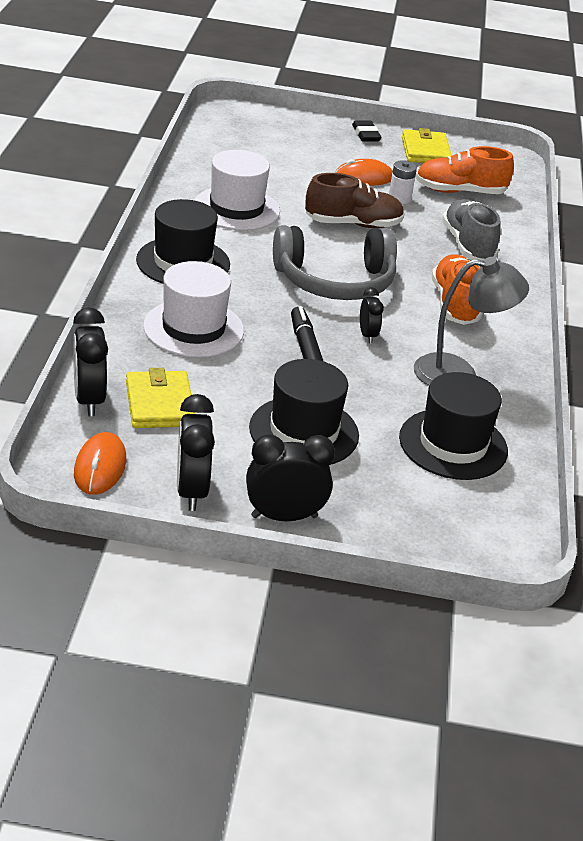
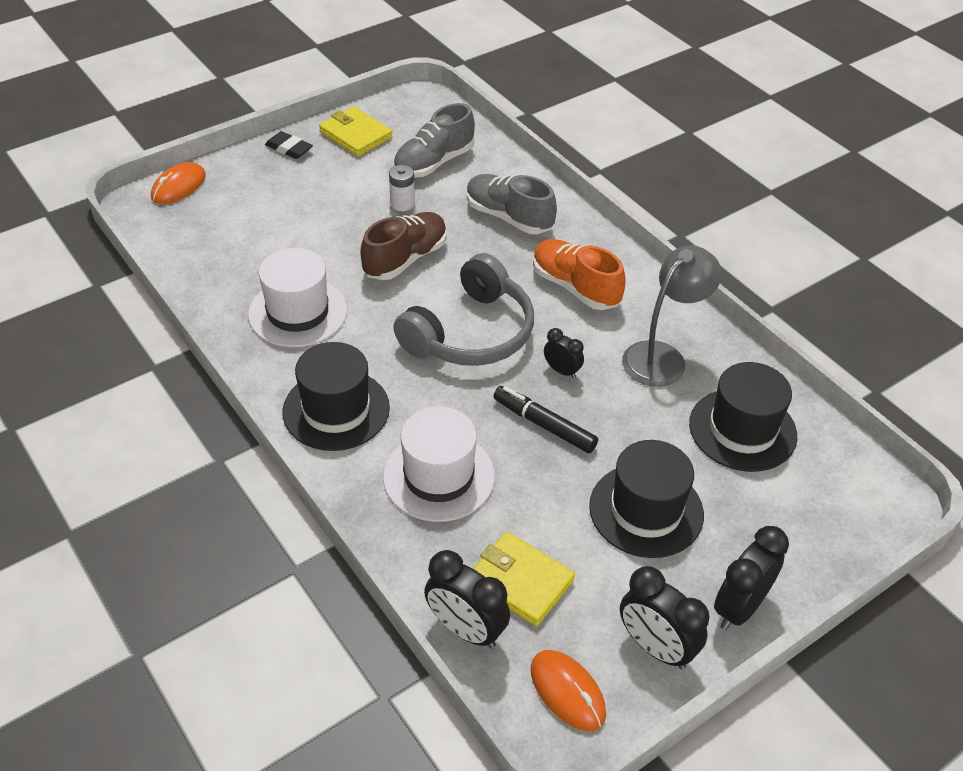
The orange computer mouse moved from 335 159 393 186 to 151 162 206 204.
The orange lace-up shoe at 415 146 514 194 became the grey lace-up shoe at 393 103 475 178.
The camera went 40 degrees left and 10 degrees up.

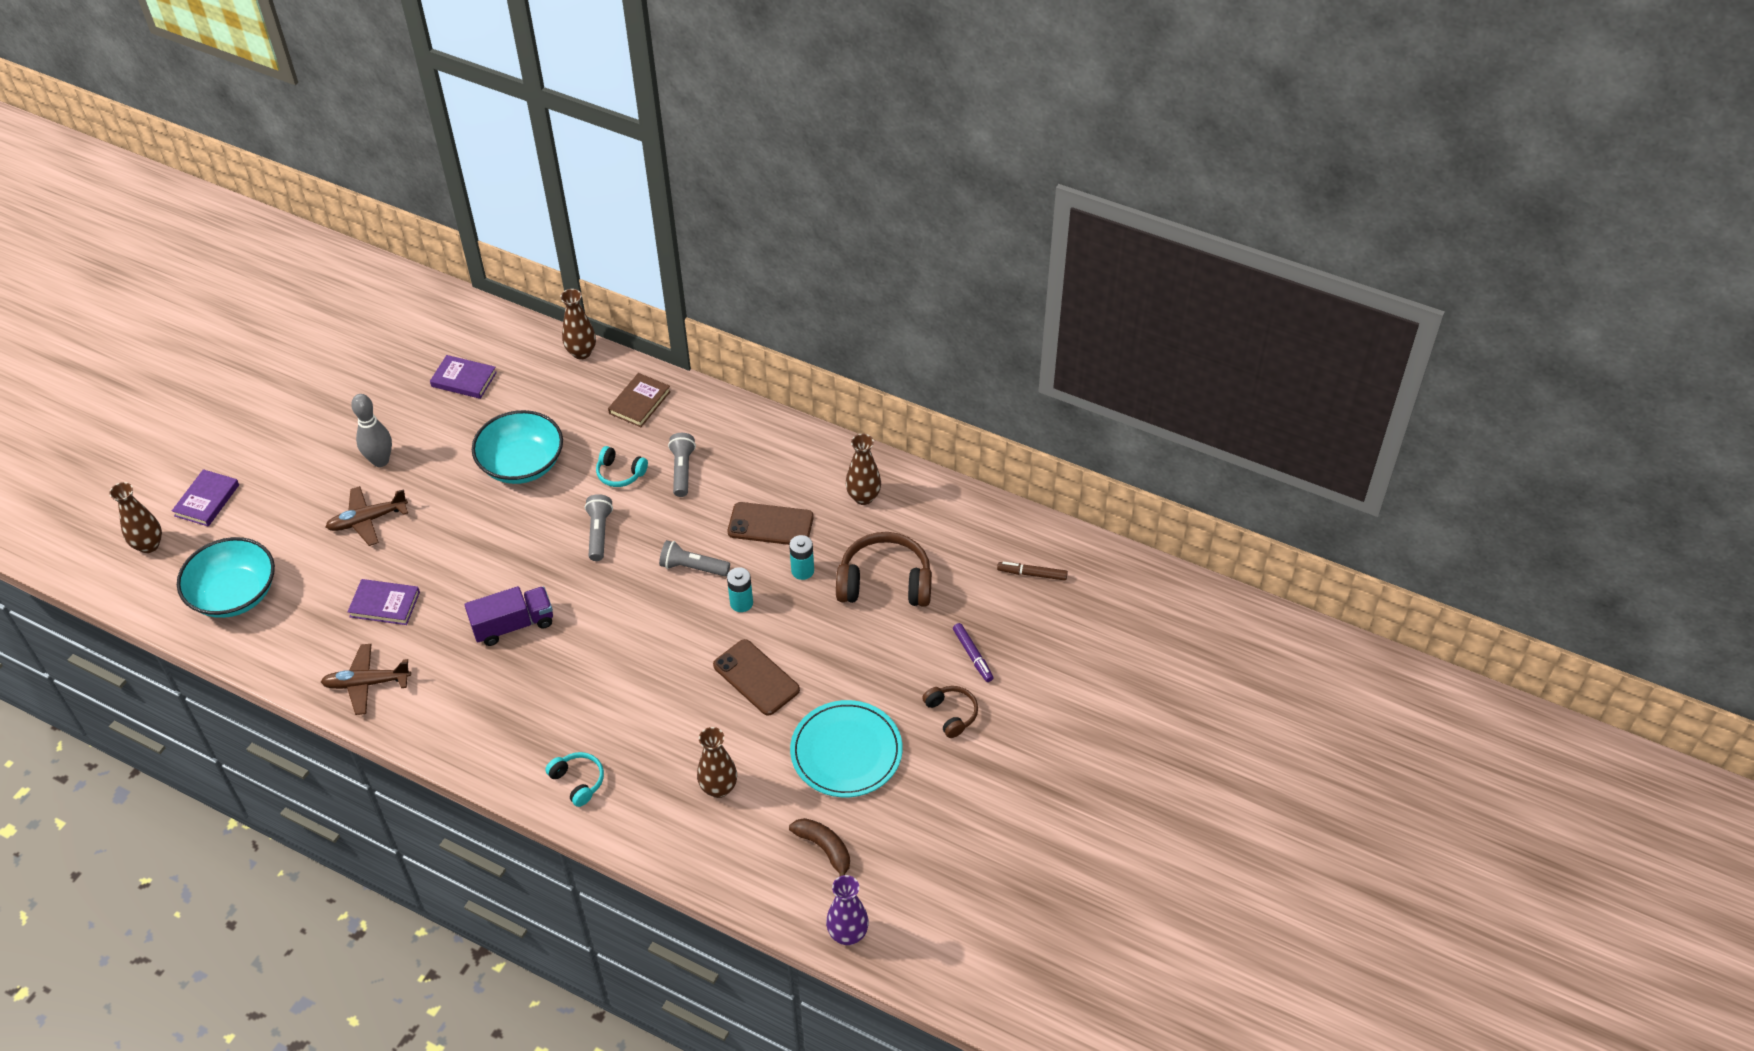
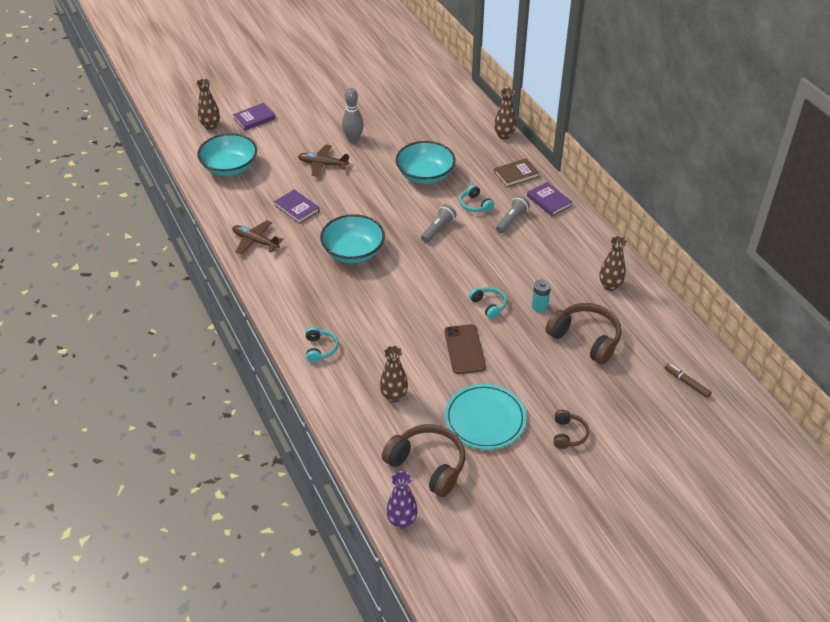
The grey pocket torch at 659 540 730 576 disappeared.
The dark brown smartphone at 728 502 814 545 disappeared.
The violet marker pen at 953 623 994 682 disappeared.
The violet hardcover moved from 430 355 497 399 to 527 182 572 216.
The violet truck at 465 586 553 646 was replaced by the turquoise deep dish at 320 214 385 263.
The turquoise AA battery at 727 567 753 612 was replaced by the turquoise over-ear headphones at 469 287 507 319.
The dark brown banana fruit at 789 818 850 877 was replaced by the dark brown over-ear headphones at 382 424 465 497.
The camera went 35 degrees right and 5 degrees down.

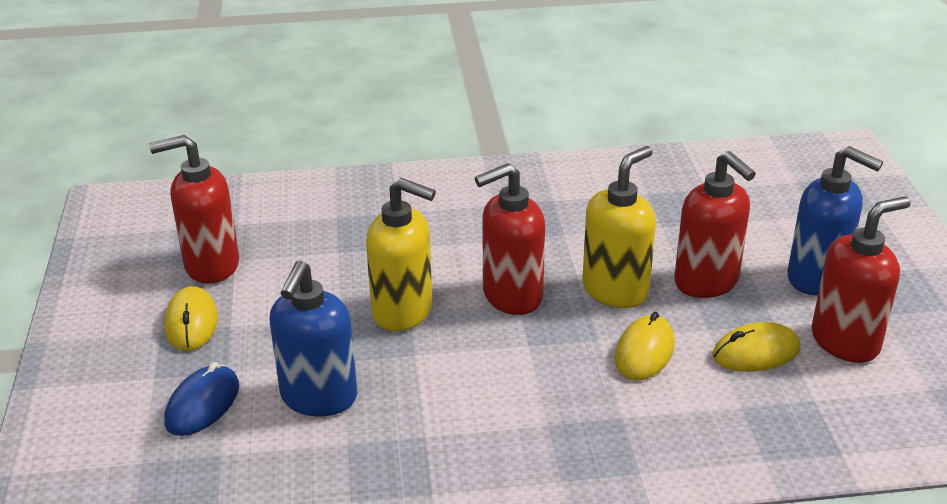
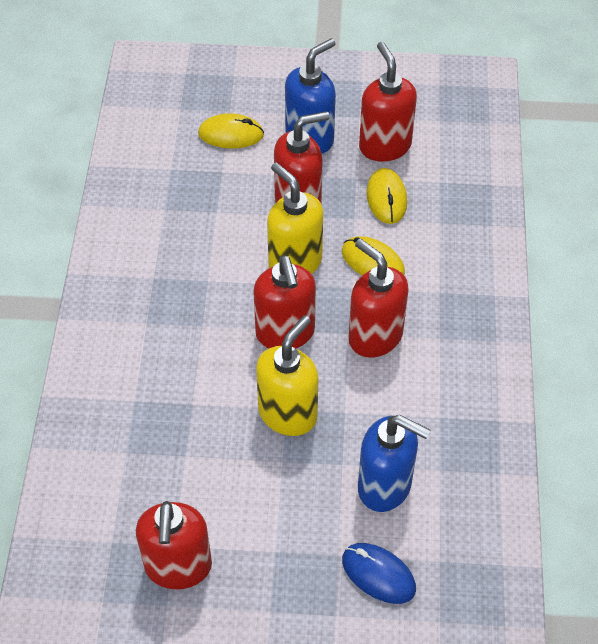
The red soap pump at 349 239 409 358 appeared.
The golden computer mouse moved from 164 287 218 351 to 198 113 264 148.
The camera went 80 degrees left and 20 degrees up.

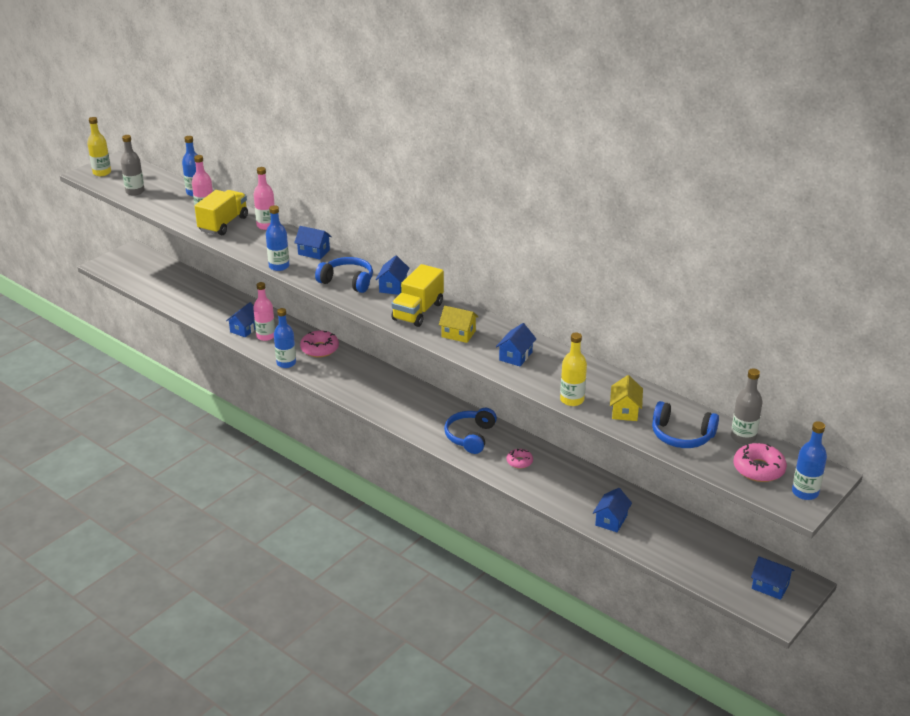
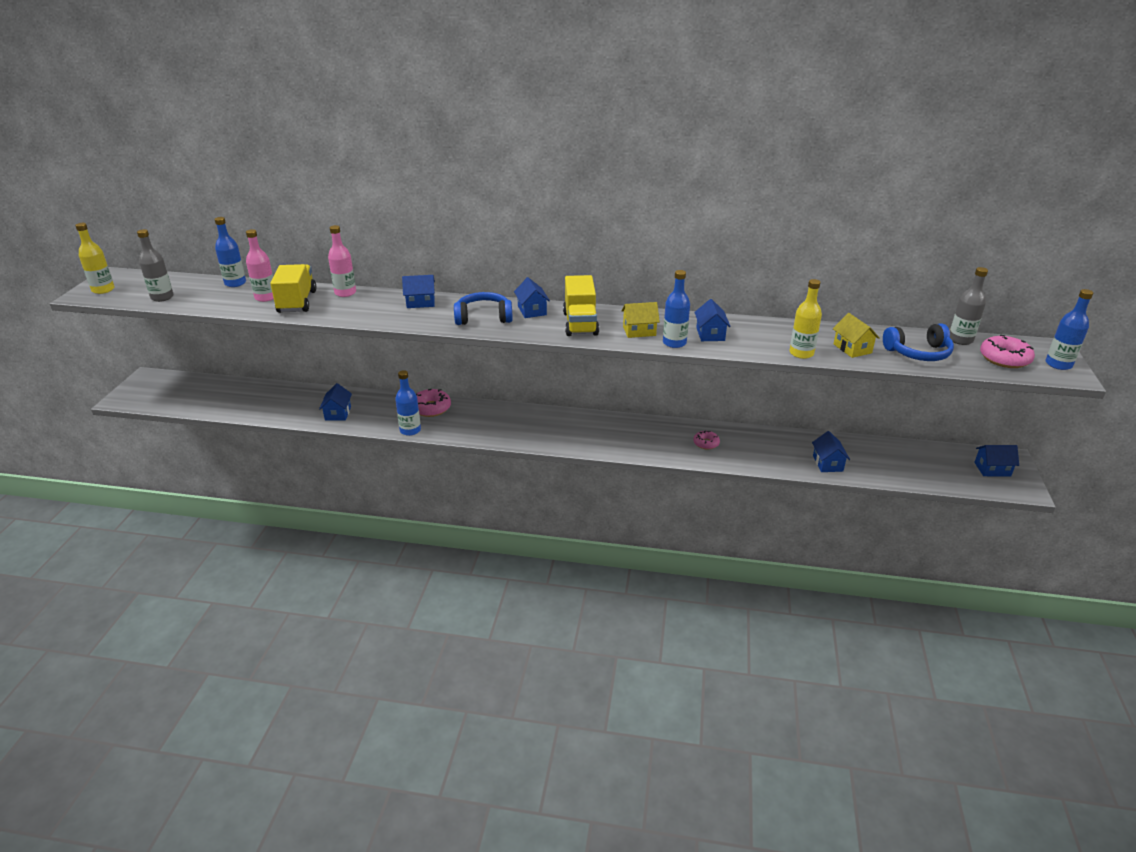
The pink bottle at 253 282 275 341 disappeared.
The cobalt over-ear headphones at 444 408 497 454 disappeared.
The cobalt bottle moved from 266 205 290 271 to 663 270 690 348.
The camera went 30 degrees left and 0 degrees up.

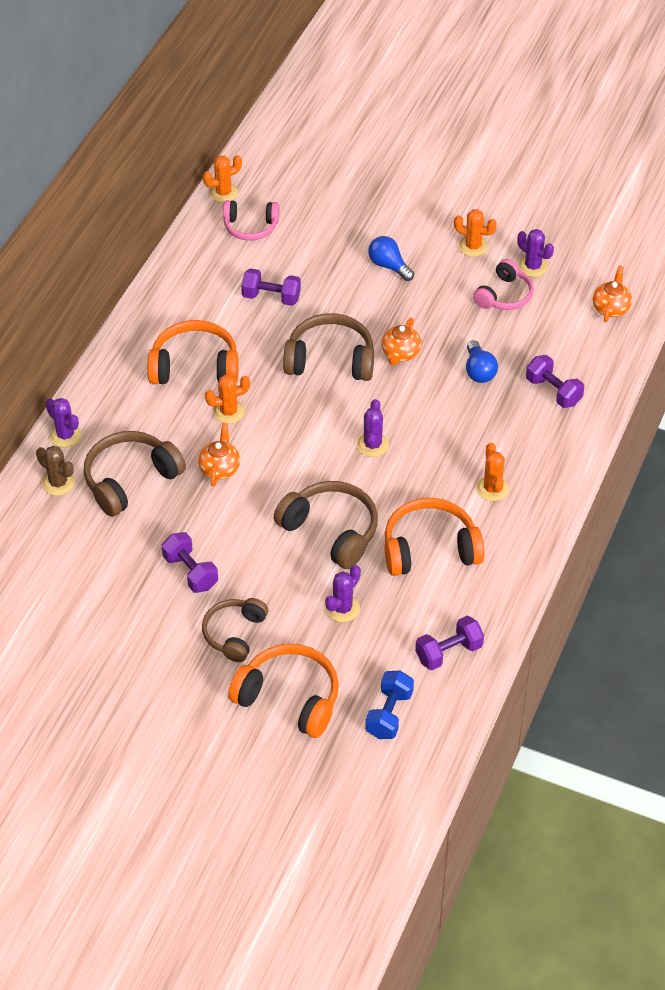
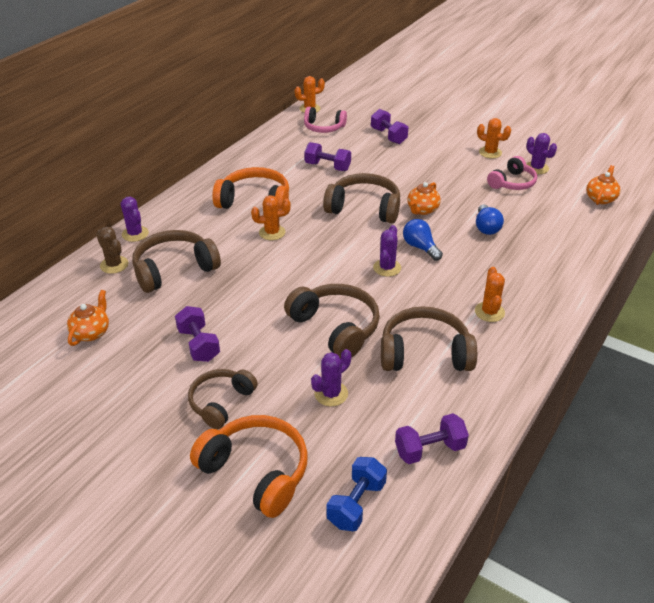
The orange tea pot moved from 198 423 240 487 to 67 290 109 346.
The cobalt light bulb moved from 368 236 414 281 to 403 219 443 261.
The violet free weight moved from 526 355 584 408 to 371 109 408 144.
The orange over-ear headphones at 385 498 485 576 became the dark brown over-ear headphones at 381 306 477 371.
The camera went 10 degrees right and 10 degrees down.

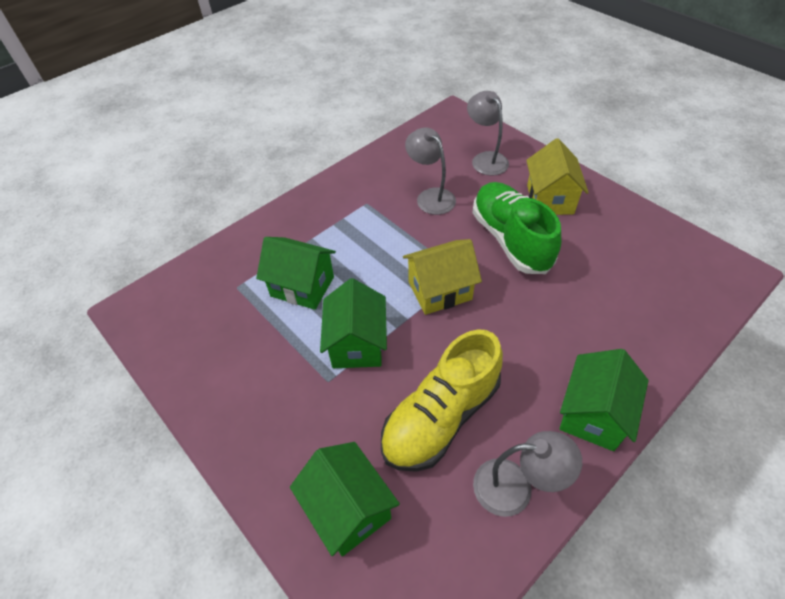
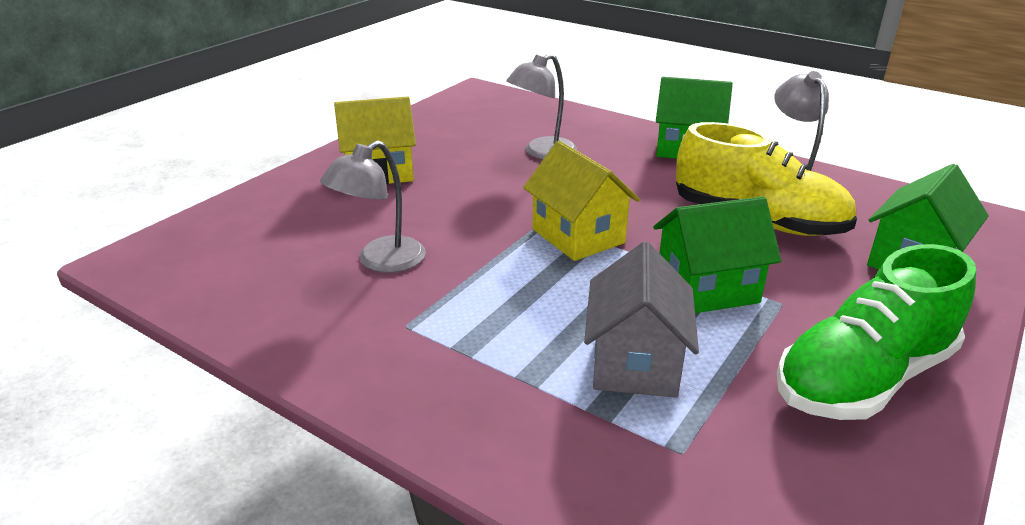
The grey reading lamp moved from 467 91 509 176 to 506 53 577 160.
The leaf-green lace-up shoe moved from 472 182 561 274 to 777 244 976 420.
The leaf-green house at 256 237 336 310 became the grey house at 584 242 699 398.
The camera went 105 degrees left and 20 degrees down.

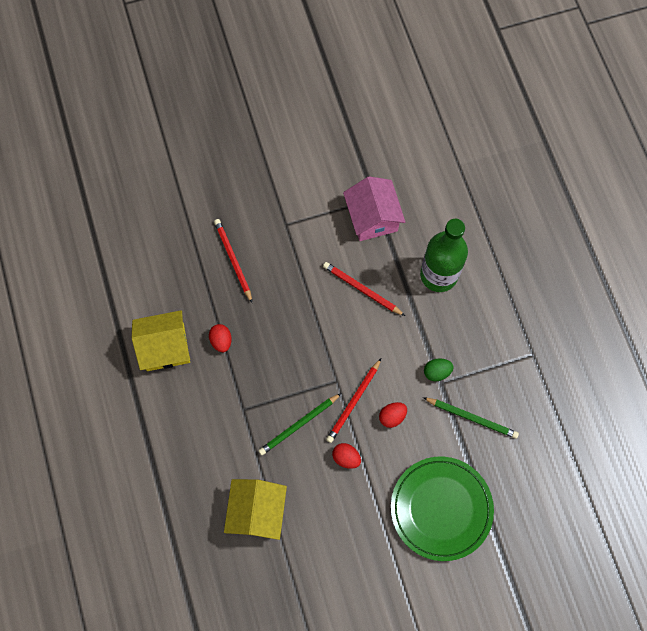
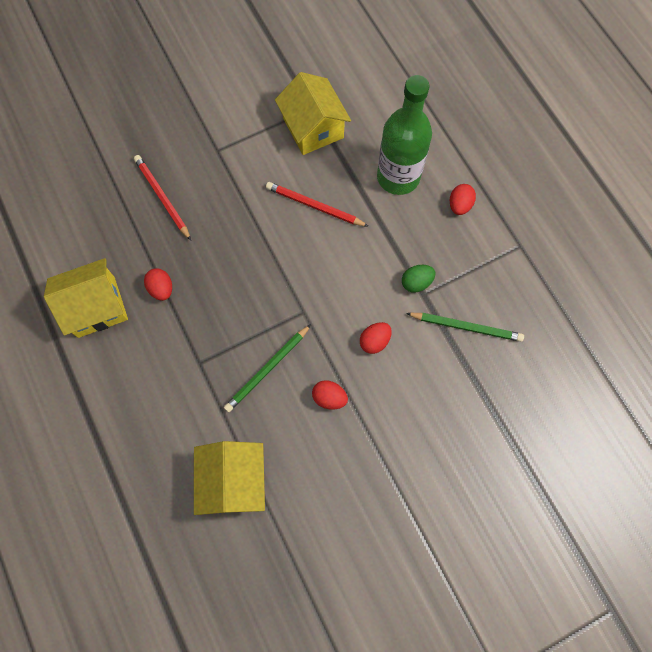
The red lead pencil at 326 358 381 443 disappeared.
The leaf-green flat dish at 391 457 494 561 disappeared.
The red toy egg at 450 184 476 215 appeared.
The pink house at 343 176 405 241 became the golden house at 275 72 351 155.
The camera went 10 degrees left and 0 degrees up.

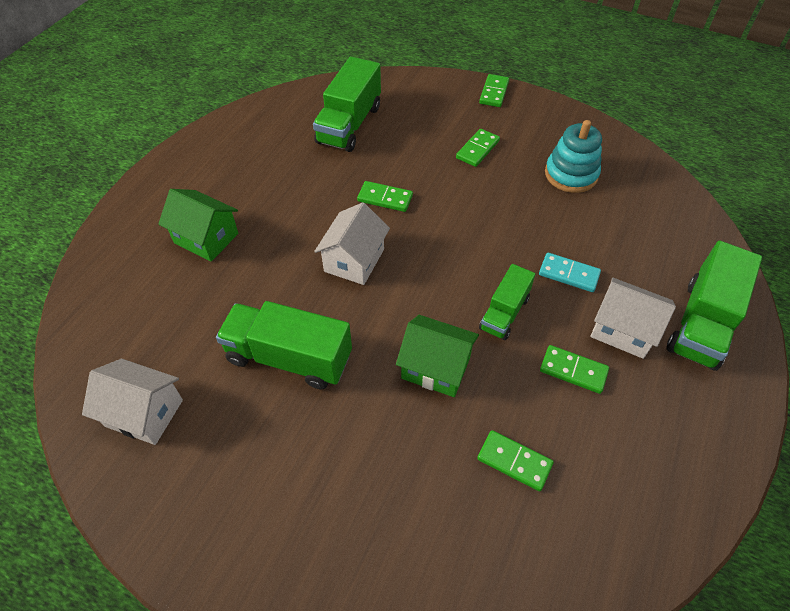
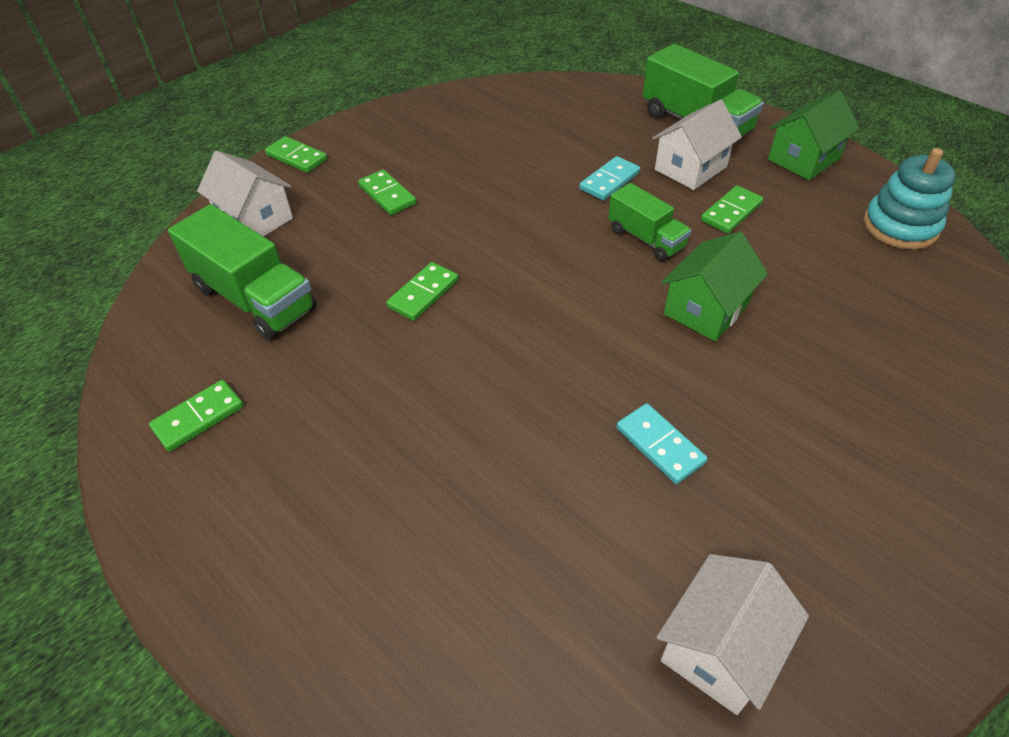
The leaf-green house moved from 158 189 238 261 to 768 91 860 180.
The white house moved from 314 202 390 285 to 197 151 293 237.
The leaf-green domino moved from 477 430 554 491 to 149 380 244 452.
The turquoise stacking toy moved from 545 120 602 193 to 864 148 956 249.
The leaf-green truck at 216 301 352 389 was replaced by the turquoise domino at 617 403 708 484.
The camera went 70 degrees left and 5 degrees down.

